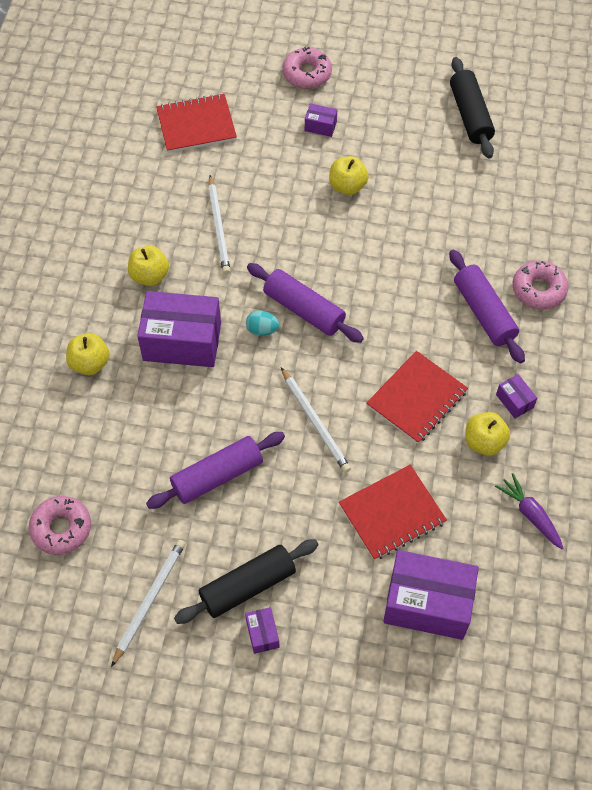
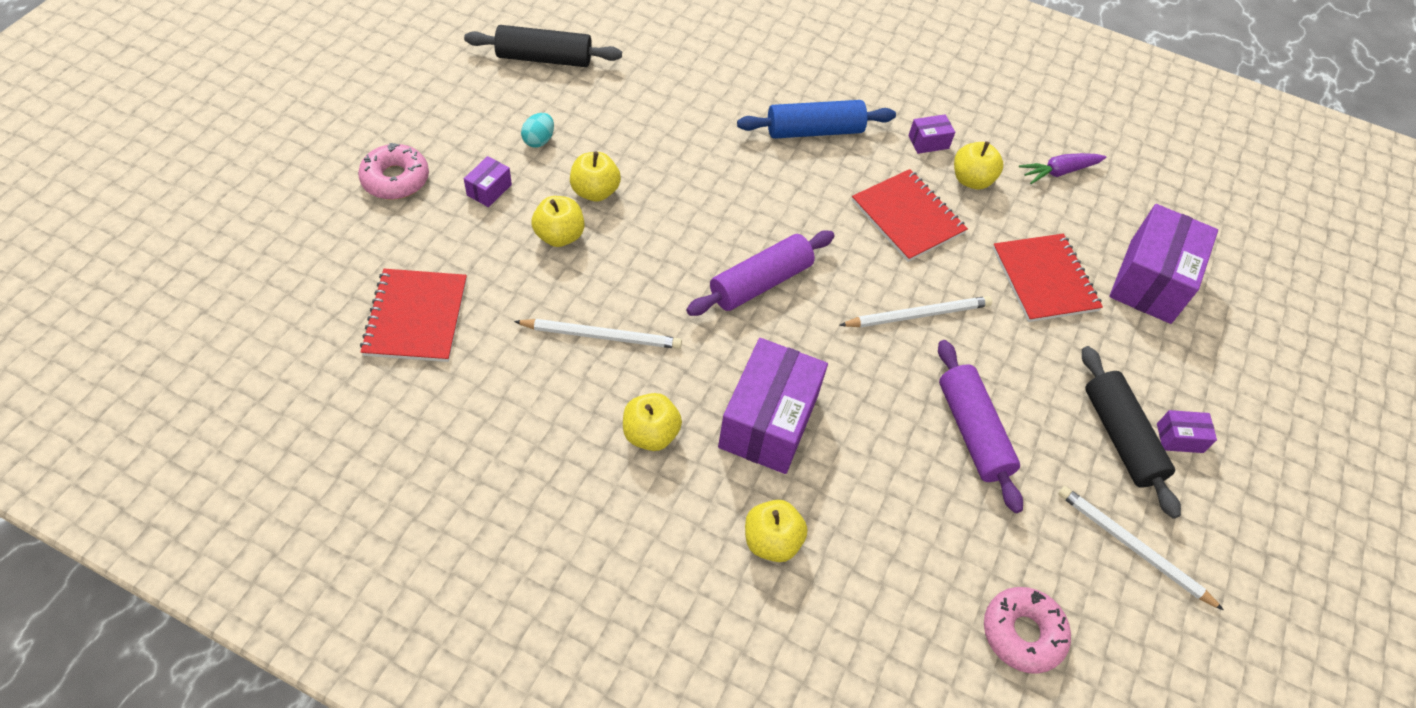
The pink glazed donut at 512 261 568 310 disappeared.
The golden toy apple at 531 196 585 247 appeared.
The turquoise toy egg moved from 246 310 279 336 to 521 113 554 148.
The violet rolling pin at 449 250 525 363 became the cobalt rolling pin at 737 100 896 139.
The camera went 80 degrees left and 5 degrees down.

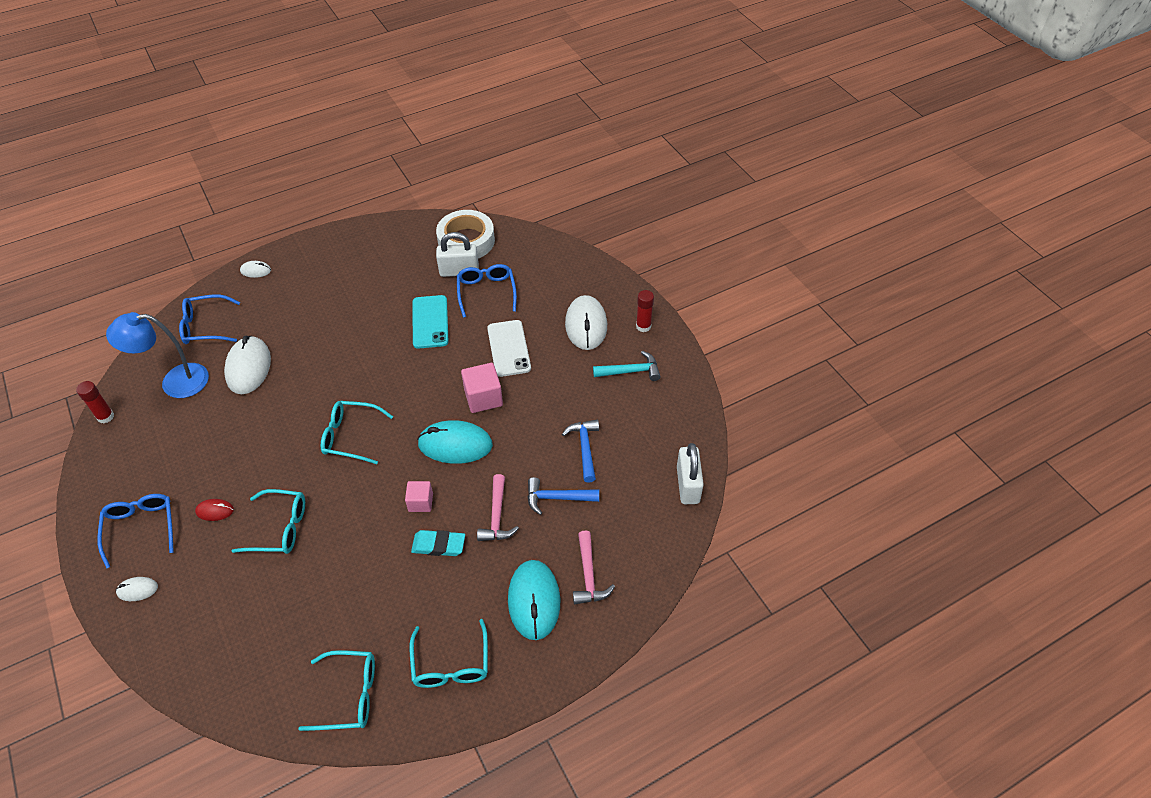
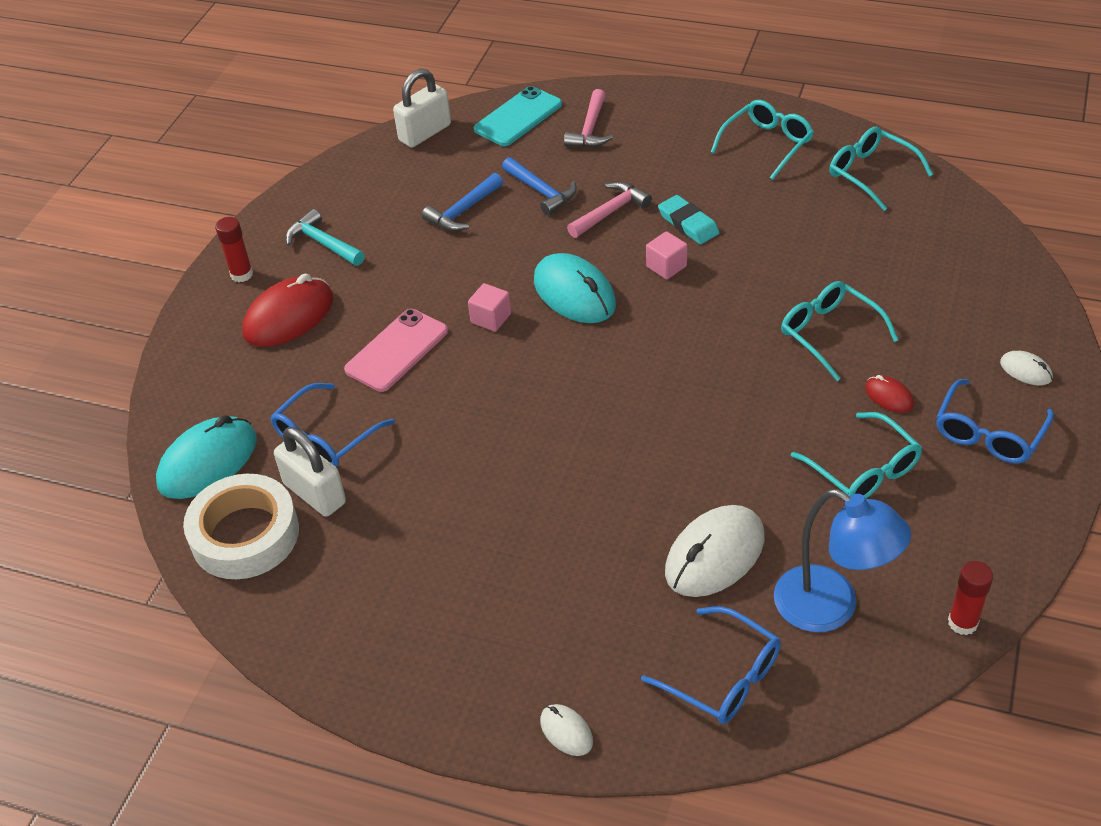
The turquoise spectacles moved from 321 401 393 464 to 791 412 922 499.
The turquoise smartphone moved from 413 295 449 349 to 474 86 562 146.
The turquoise computer mouse moved from 508 560 560 640 to 156 415 257 499.
The white smartphone at 487 320 531 377 became the pink smartphone at 344 309 448 392.
The white computer mouse at 565 295 607 350 became the red computer mouse at 242 274 333 347.
The pink hammer at 573 531 615 604 turned 150 degrees clockwise.
The pink block at 461 363 503 413 changed to 0.64 times the size.
The camera went 130 degrees left and 5 degrees down.

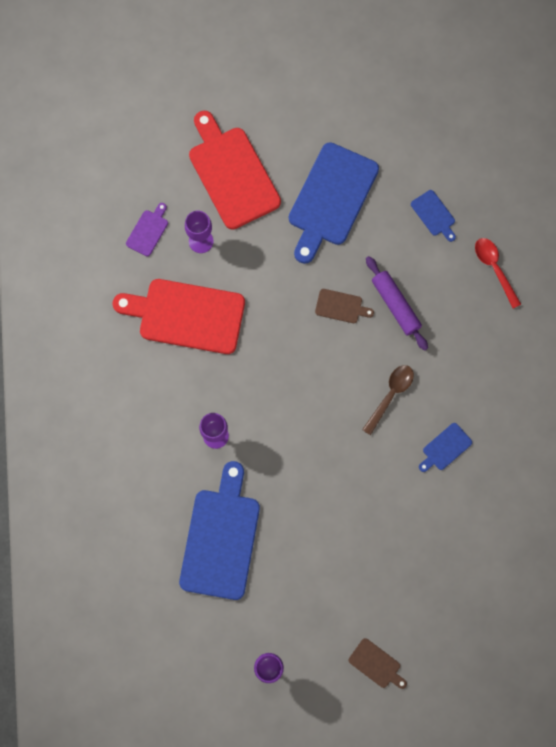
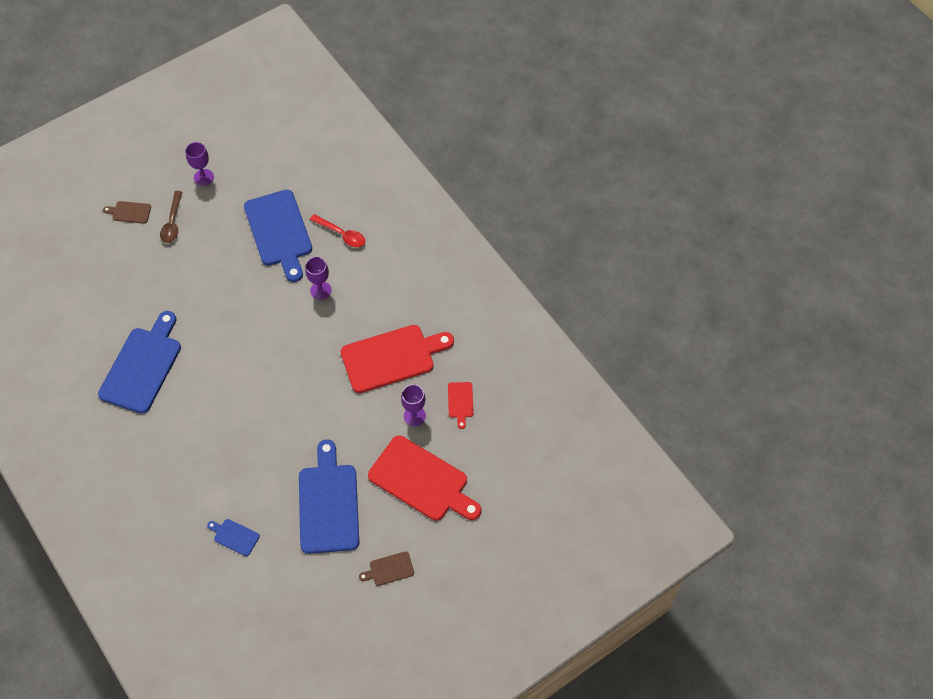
The violet rolling pin at 366 256 428 351 disappeared.
The dark brown chopping board moved from 315 289 374 323 to 359 551 414 586.
The dark brown spoon moved from 362 365 414 435 to 160 191 182 243.
The red spoon moved from 475 238 521 308 to 310 214 365 247.
The violet chopping board at 126 203 168 256 became the red chopping board at 448 382 474 429.
The cobalt chopping board at 419 423 472 472 changed to 2.25 times the size.
The camera went 150 degrees right and 15 degrees down.

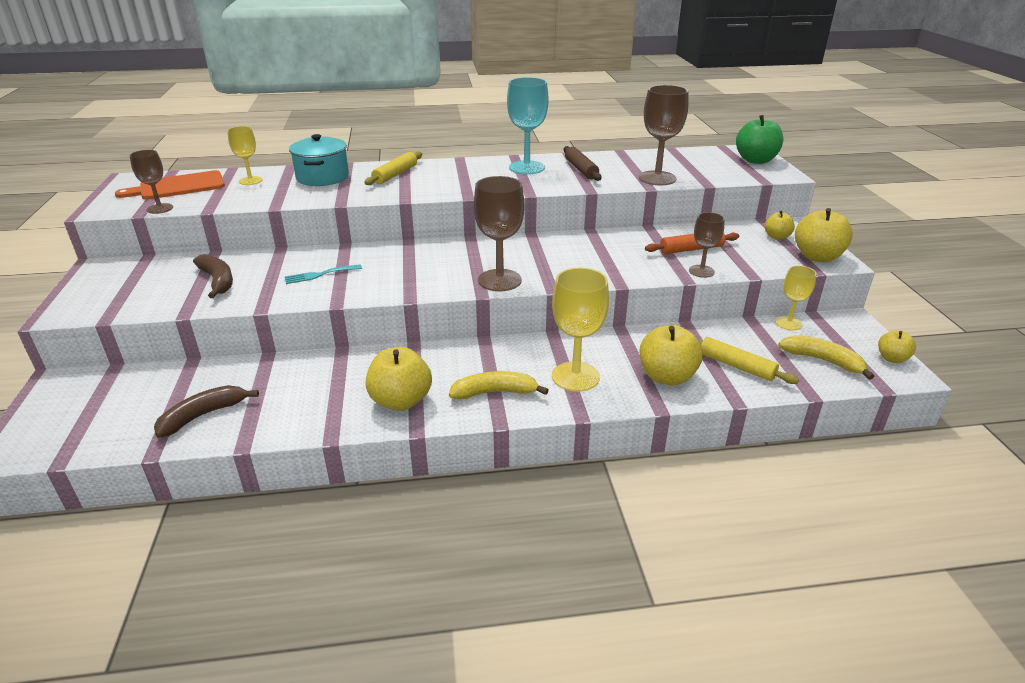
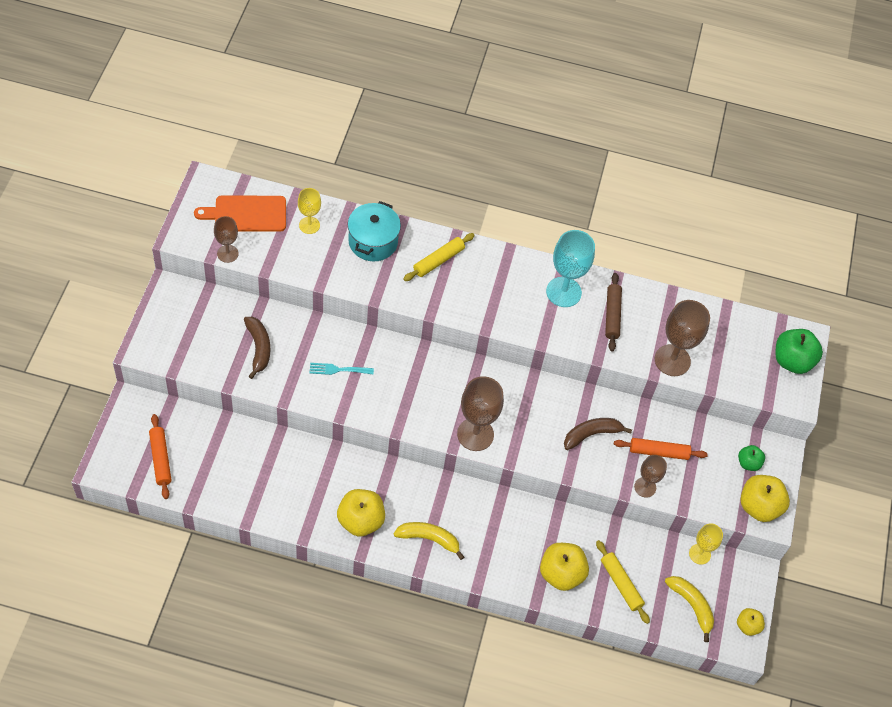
The golden wine glass at 552 267 609 392 disappeared.
The orange rolling pin at 149 414 171 499 appeared.
The dark brown banana fruit moved from 154 385 259 438 to 564 418 632 450.
The golden toy apple at 765 211 795 240 became the leaf-green toy apple at 738 445 765 471.
The camera went 15 degrees right and 25 degrees up.

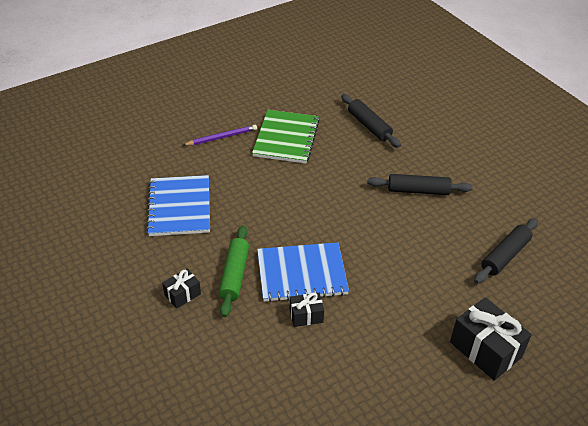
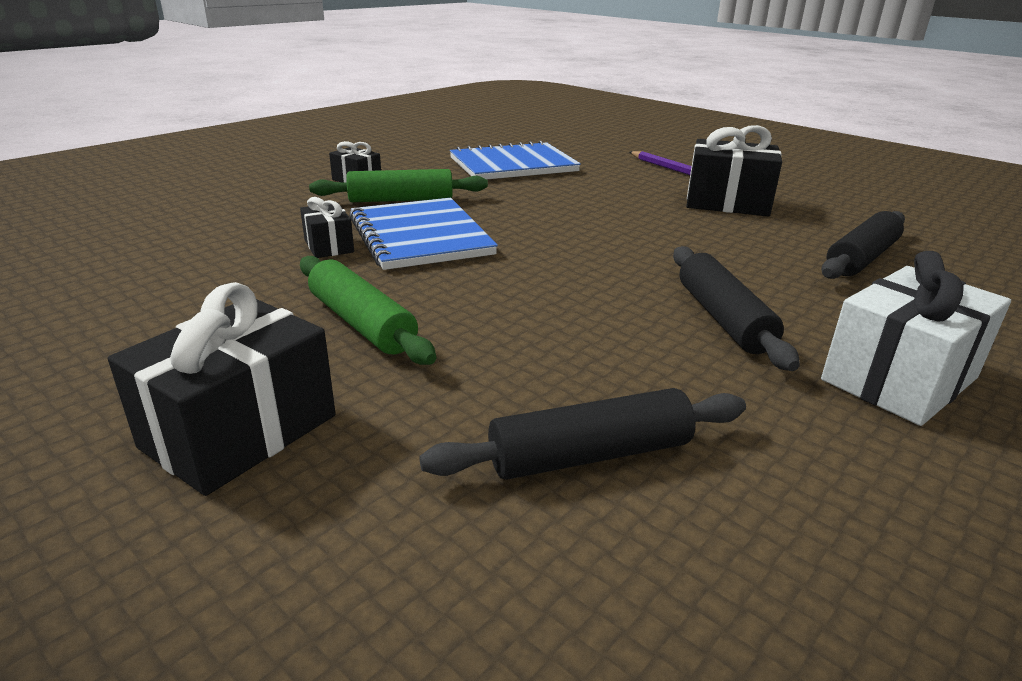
The leaf-green rolling pin at 300 256 436 365 appeared.
The white wrapped gift at 821 251 1011 426 appeared.
The leaf-green exercise book at 252 110 320 164 was replaced by the jet-black wrapped gift at 686 125 782 217.
The jet-black rolling pin at 474 218 538 284 turned 45 degrees counterclockwise.
The camera went 75 degrees right and 15 degrees down.

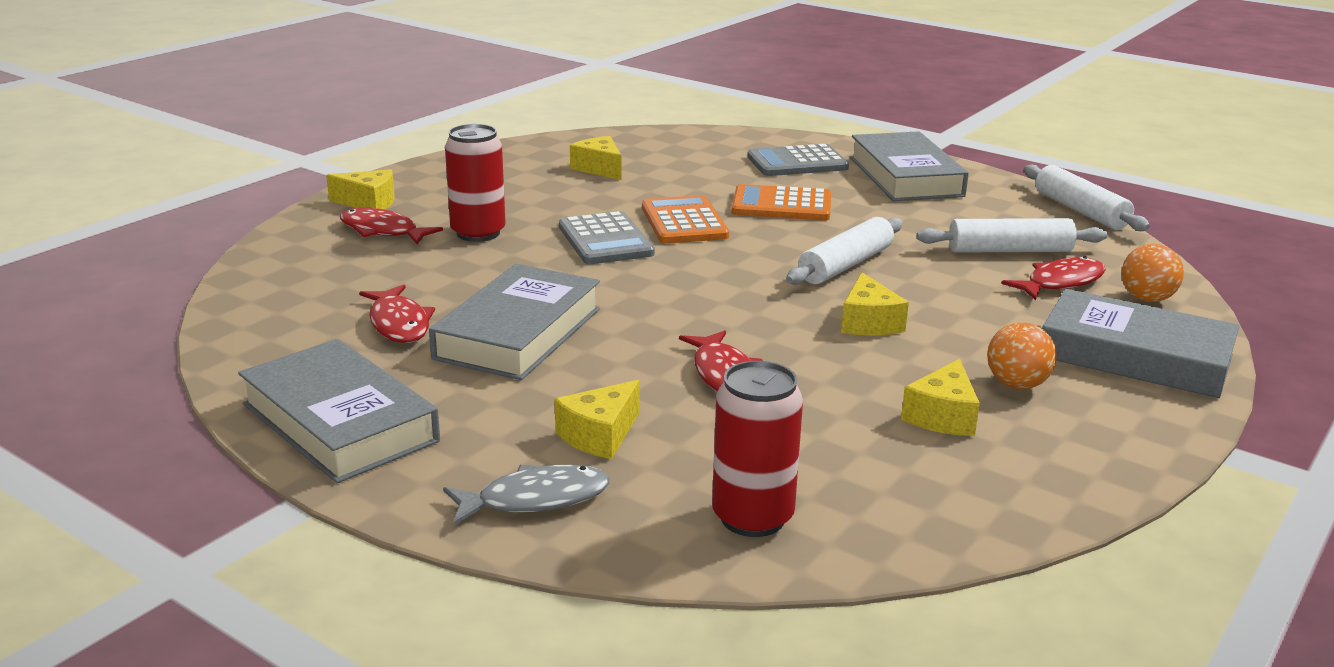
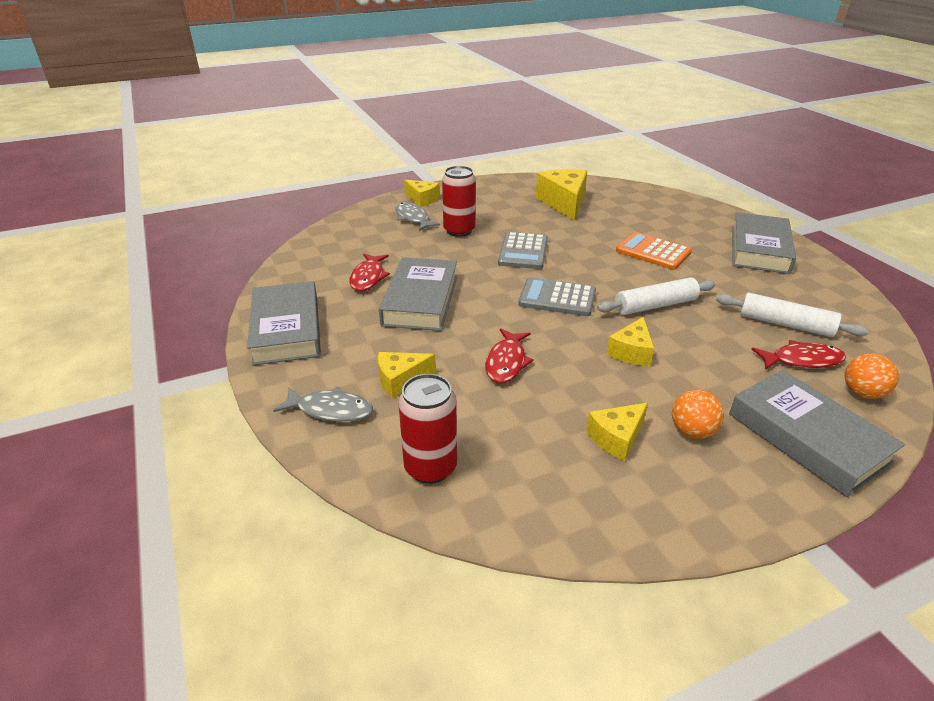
The orange pocket calculator at 642 195 729 244 disappeared.
The white rolling pin at 1024 165 1150 231 disappeared.
The grey pocket calculator moved from 747 144 849 176 to 518 277 596 316.
The red fish at 340 208 443 244 became the grey fish at 395 202 440 231.
The grey hardcover at 429 264 600 380 turned 45 degrees counterclockwise.
The golden piece of cheese at 570 136 622 180 changed to 1.70 times the size.
The camera went 30 degrees right and 10 degrees up.

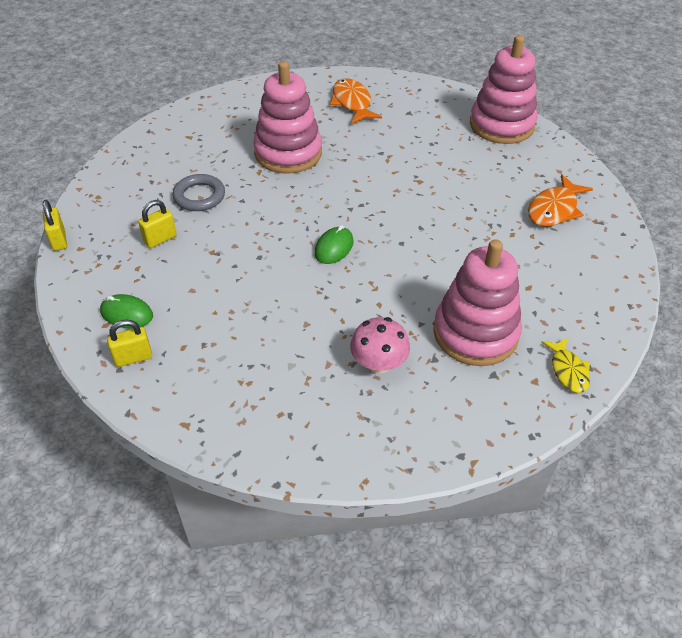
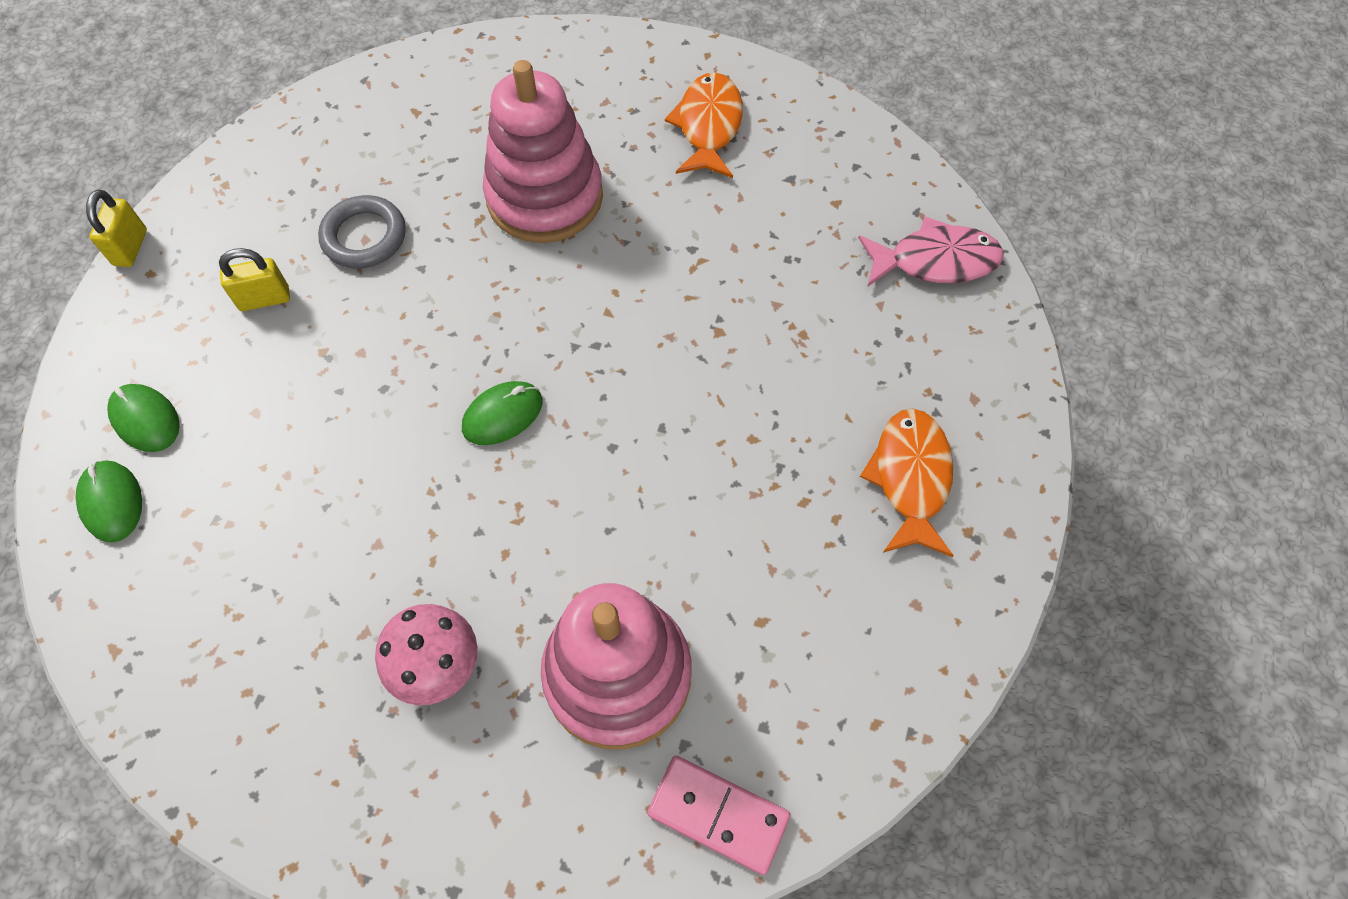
The golden padlock at 107 320 152 367 was replaced by the leaf-green computer mouse at 76 460 142 543.
The pink stacking toy at 470 35 537 144 was replaced by the pink fish at 858 217 1004 287.
The golden fish at 541 338 590 393 was replaced by the pink domino at 647 756 790 875.
The orange fish at 528 174 593 226 turned 120 degrees clockwise.
The camera went 25 degrees right and 15 degrees up.

